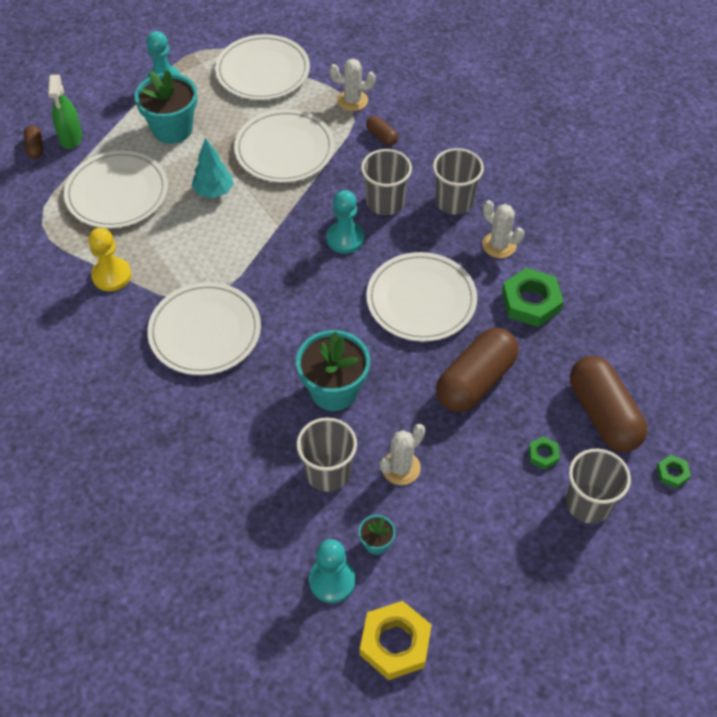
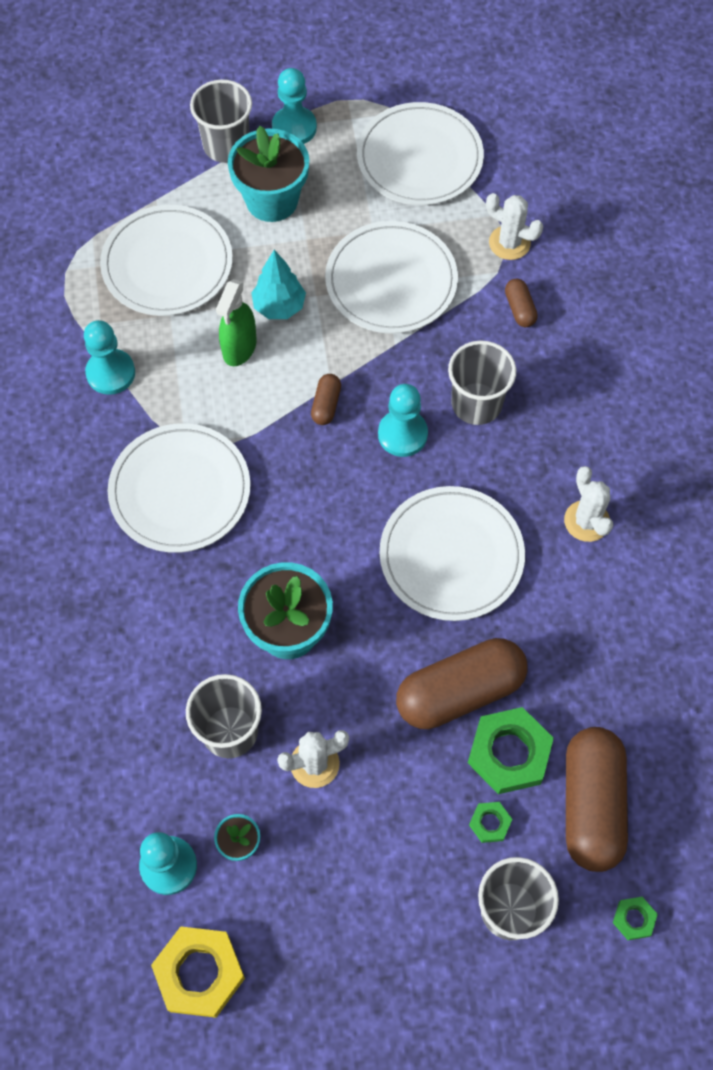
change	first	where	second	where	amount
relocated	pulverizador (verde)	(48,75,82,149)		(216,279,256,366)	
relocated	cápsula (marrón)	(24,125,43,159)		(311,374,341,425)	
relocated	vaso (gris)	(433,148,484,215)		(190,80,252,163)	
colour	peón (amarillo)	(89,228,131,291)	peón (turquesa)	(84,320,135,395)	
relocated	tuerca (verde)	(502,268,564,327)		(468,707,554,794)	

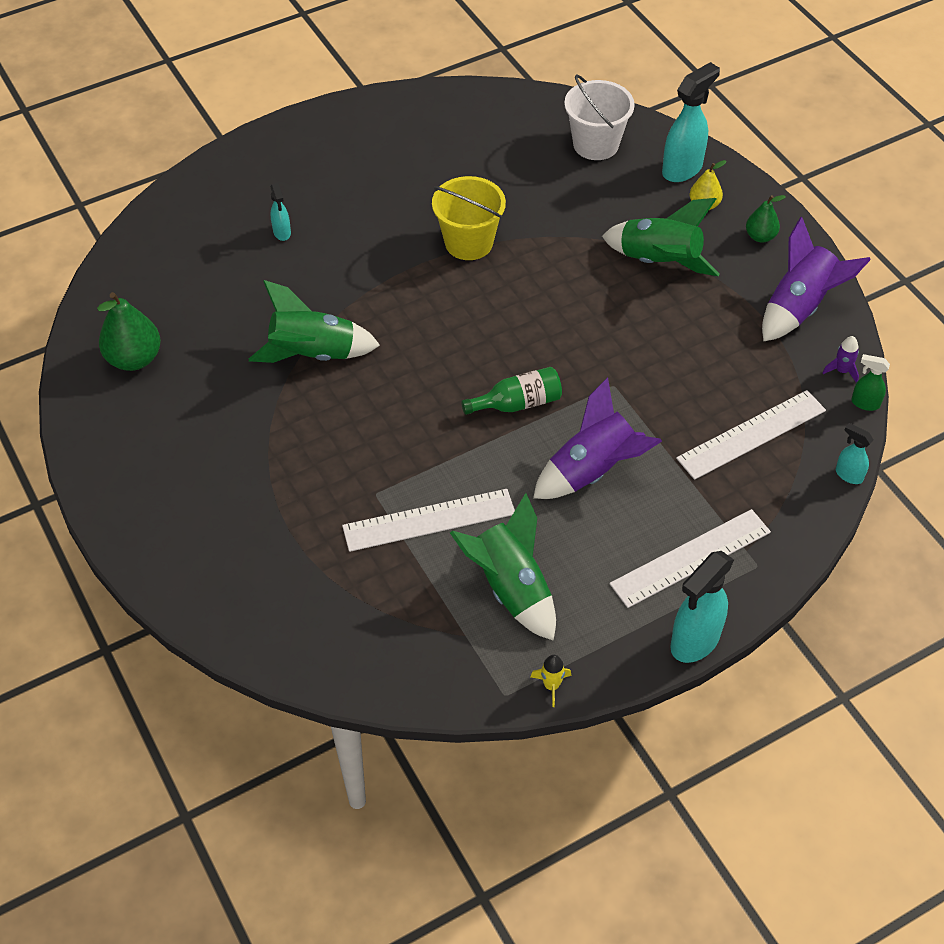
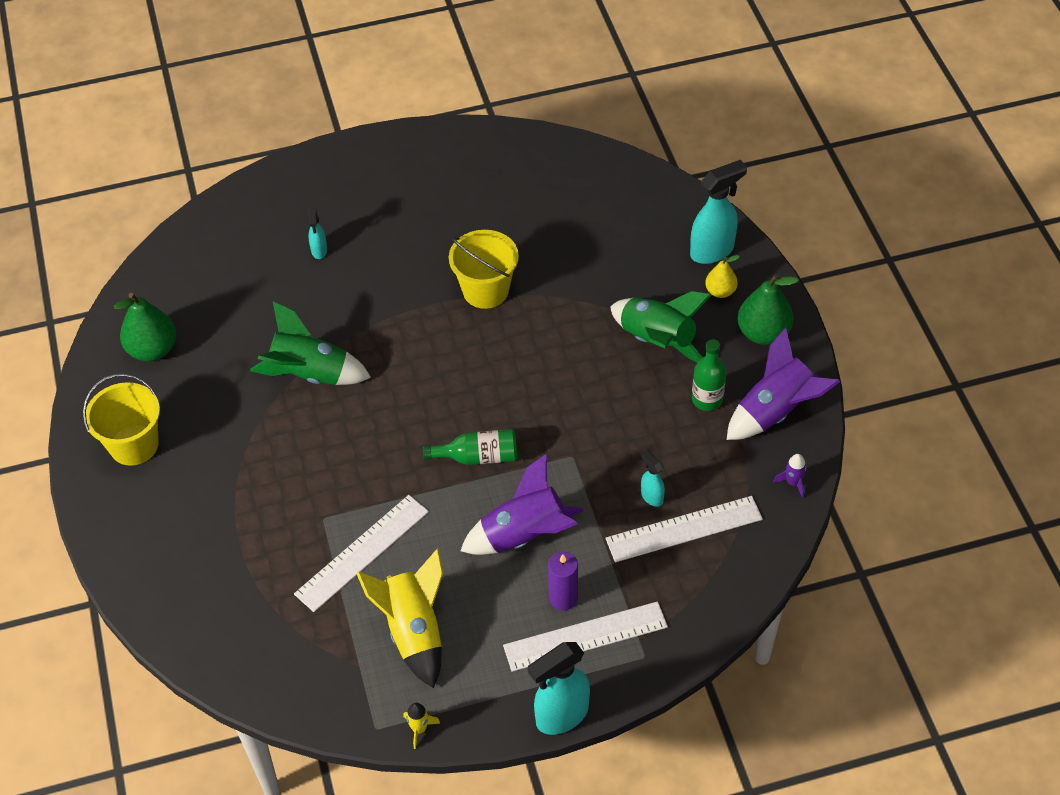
change	first	where	second	where	amount
missing	balde (blanco)	(564,74,635,160)			
size	pera (verde)	(746,195,786,243)		(738,274,799,345)	x1.69
missing	pulverizador (verde)	(851,354,890,411)			
relocated	pulverizador (turquesa)	(836,423,873,484)		(641,450,665,507)	
spun	regla (blanco)	(342,489,515,552)		(294,495,429,612)	45 degrees counterclockwise
colour	cohete (verde)	(450,493,556,641)	cohete (amarillo)	(356,549,443,688)	
appeared			botella (verde)	(692,339,726,411)	
appeared			balde (amarillo)	(83,374,160,466)	
appeared			vela (morado)	(548,552,578,611)	

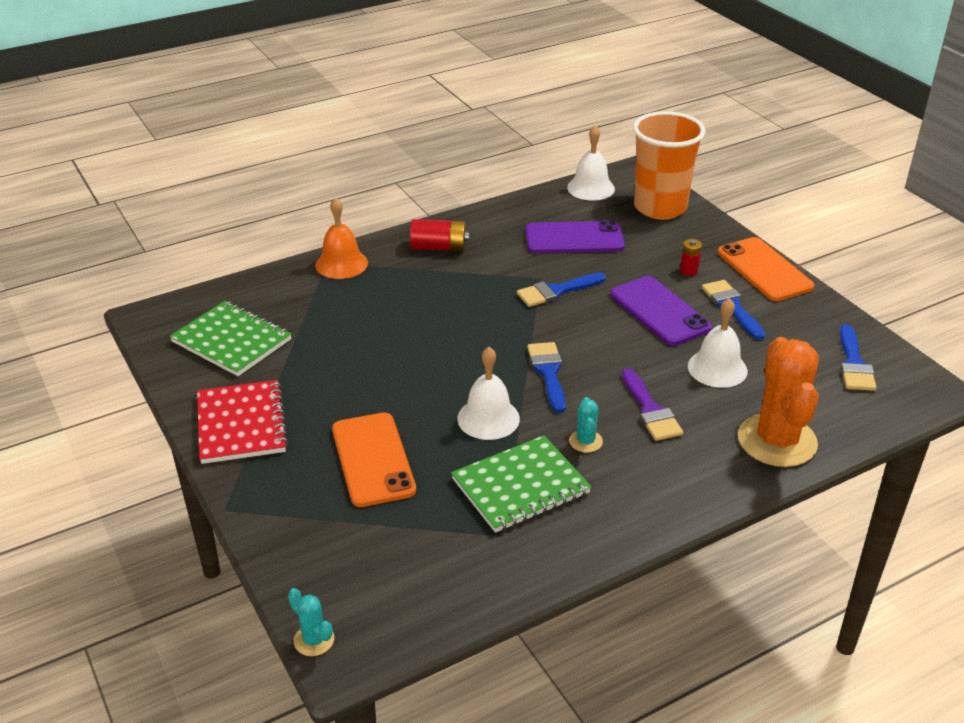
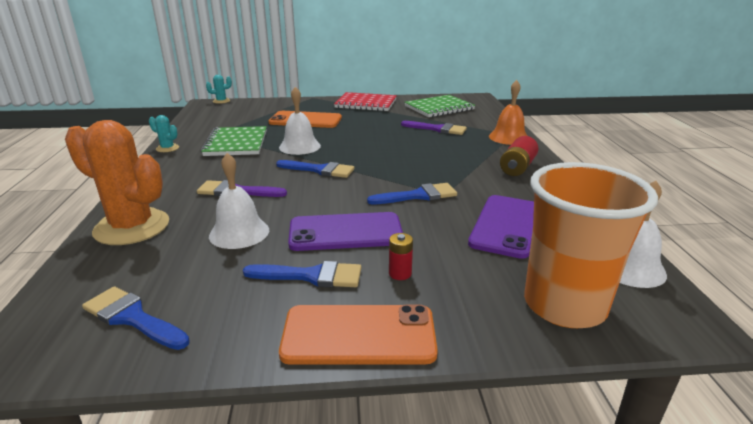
change	first	where	second	where	amount
spun	pincel (azul)	(517,272,606,307)		(367,183,457,204)	75 degrees clockwise
relocated	cactus (turquesa)	(569,397,603,453)		(149,115,179,152)	
appeared			pincel (morado)	(401,121,467,135)	

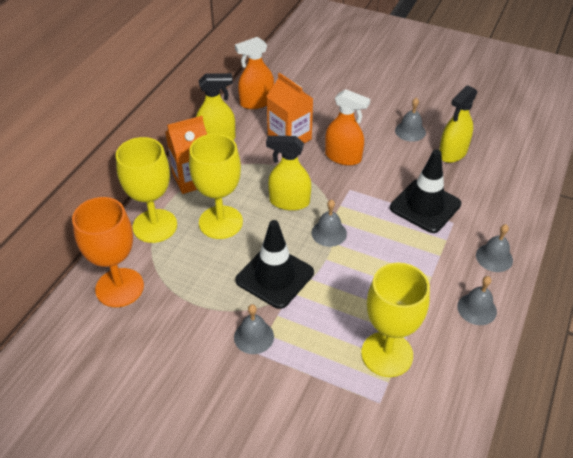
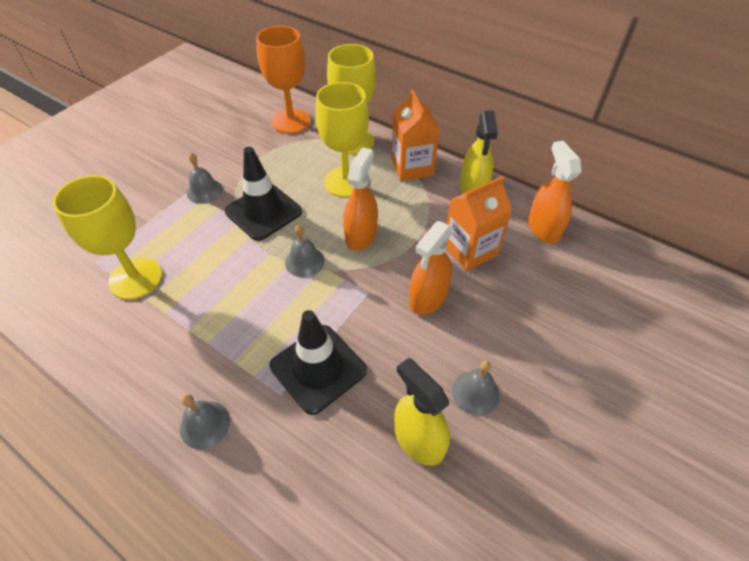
change	first	where	second	where	amount
colour	pulverizador (amarillo)	(266,136,311,211)	pulverizador (naranja)	(343,147,378,251)	
missing	campana (gris)	(457,276,497,325)			

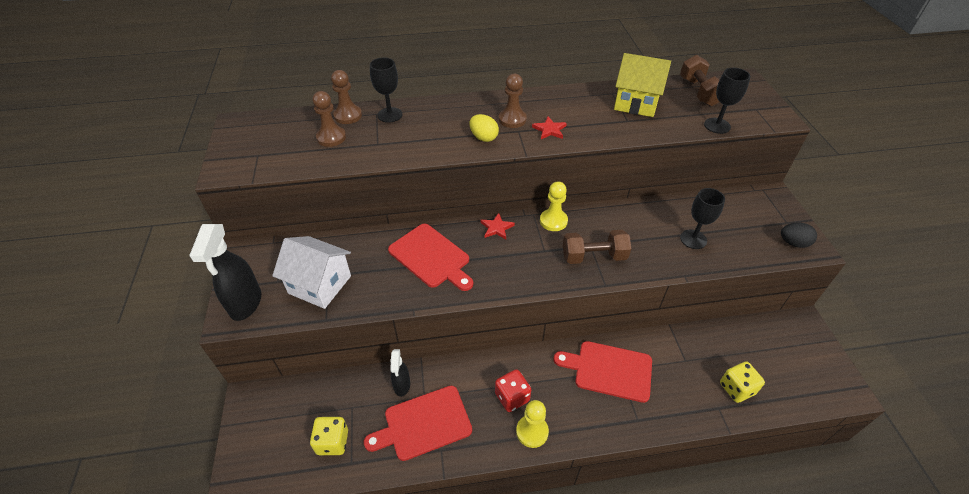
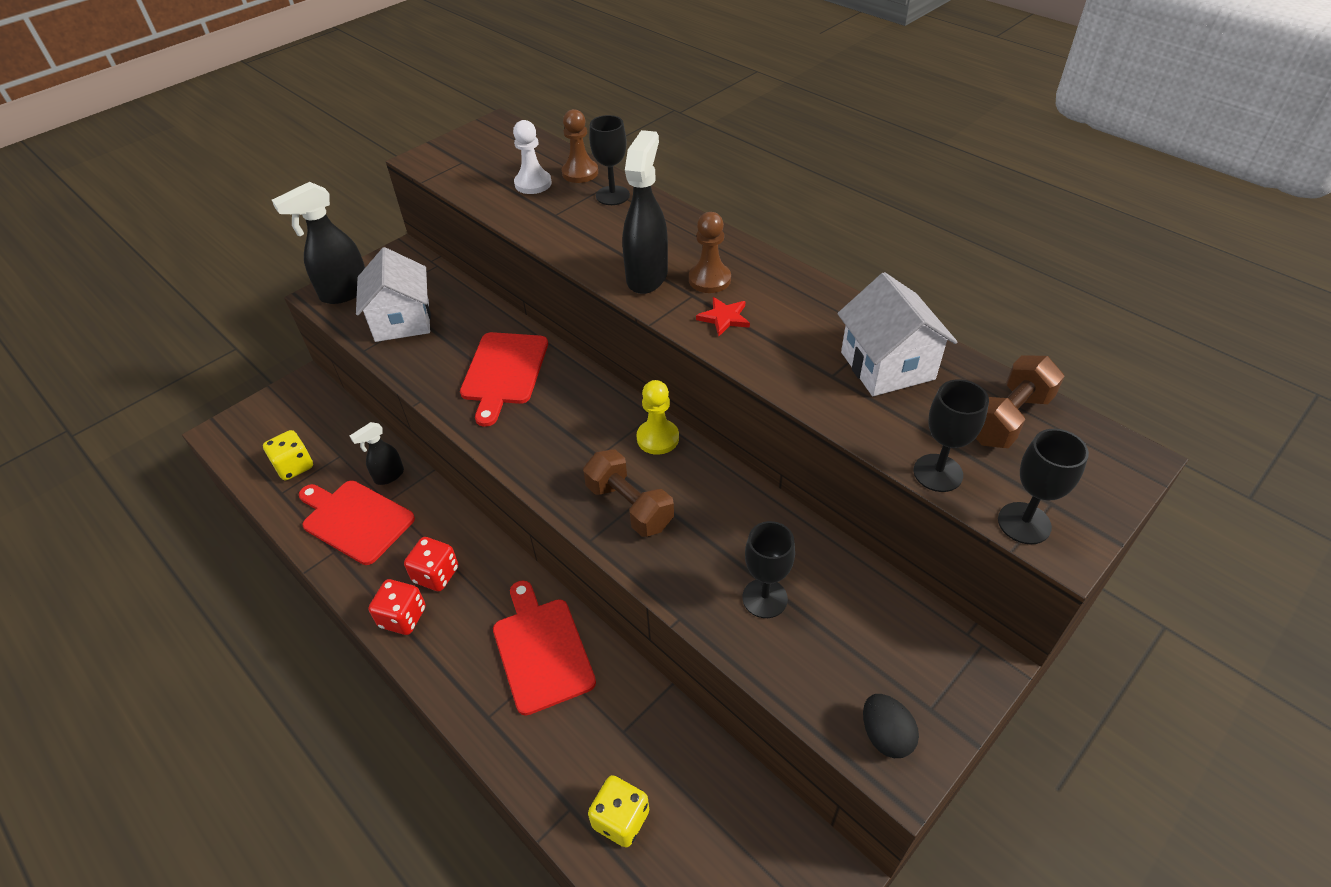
change	first	where	second	where	amount
colour	casa (amarillo)	(614,53,671,117)	casa (blanco)	(837,272,957,396)	
colour	peón (marrón)	(313,91,346,147)	peón (blanco)	(513,120,552,194)	
exchanged	huevo (amarillo)	(469,114,499,142)	pulverizador (negro)	(622,130,668,294)	
missing	estrella (rojo)	(481,213,515,239)			
exchanged	peón (amarillo)	(516,400,549,448)	dado (rojo)	(368,579,426,635)	
appeared			copa (negro)	(998,429,1089,544)	

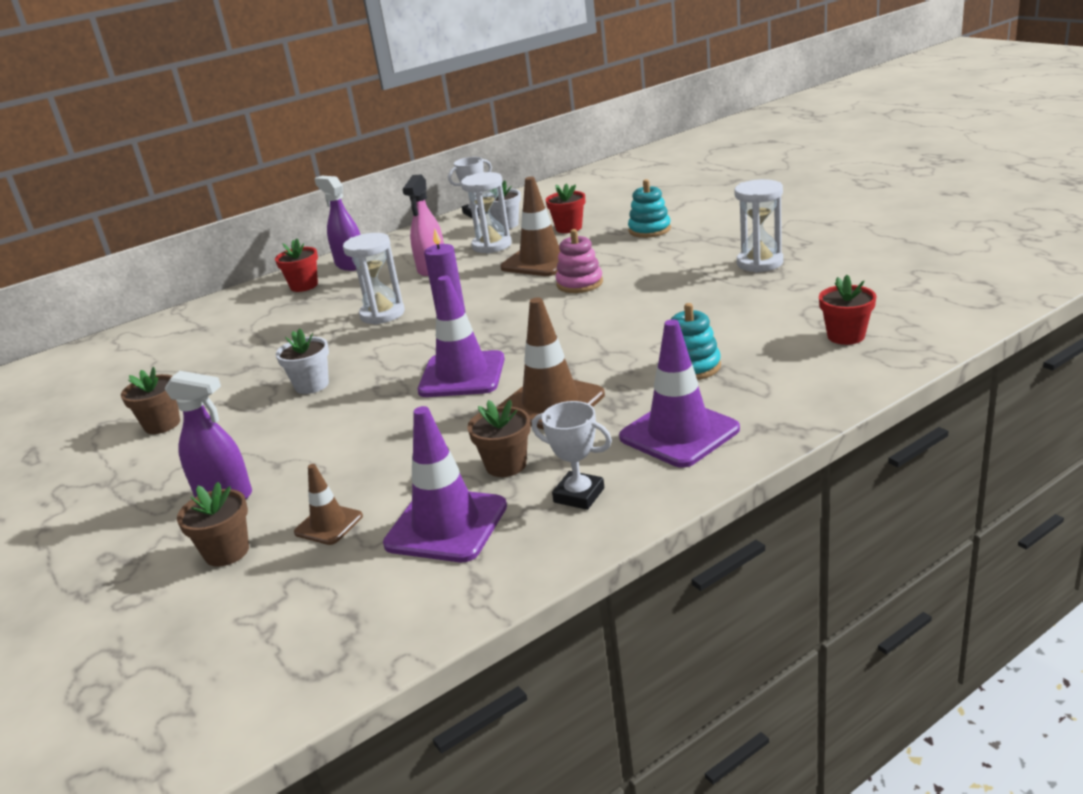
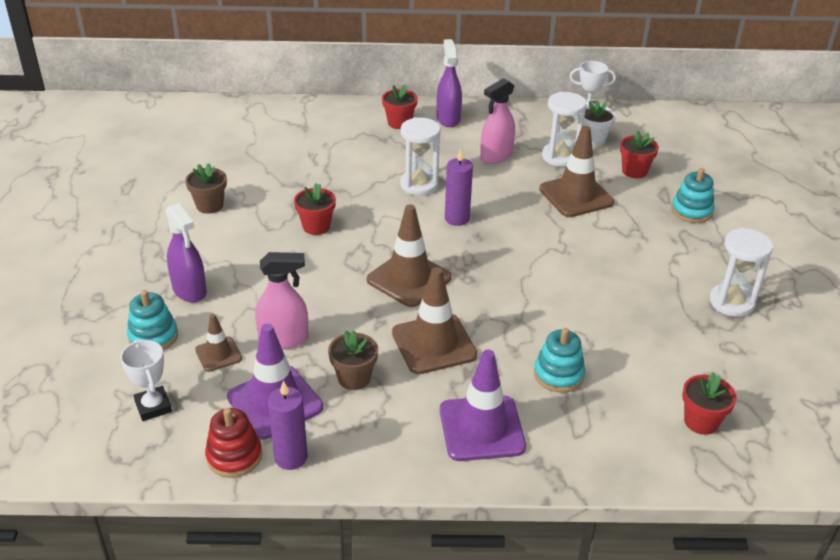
change	first	where	second	where	amount
missing	juguete apilable (rosa)	(556,229,603,293)			
colour	cono de tráfico (morado)	(418,276,505,397)	cono de tráfico (marrón)	(367,204,452,307)	
colour	maceta (blanco)	(276,328,329,394)	maceta (rojo)	(294,183,336,235)	
relocated	trofeo (blanco)	(532,401,612,510)		(120,340,172,421)	
exchanged	maceta (marrón)	(177,482,249,567)	juguete apilable (turquesa)	(127,290,178,350)	
appeared			pulverizador (rosa)	(255,252,309,349)	
appeared			vela (morado)	(268,381,308,470)	
appeared			juguete apilable (rojo)	(205,408,262,478)	

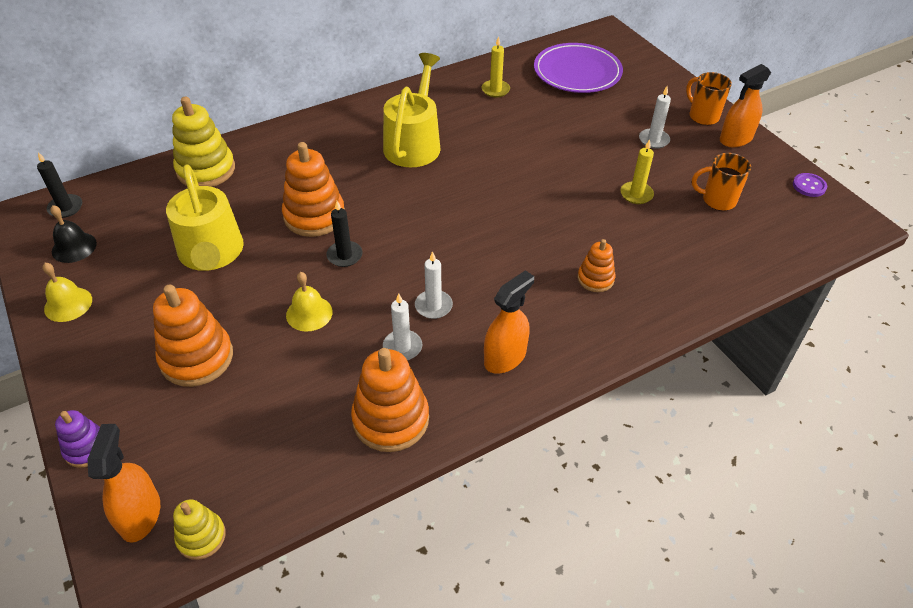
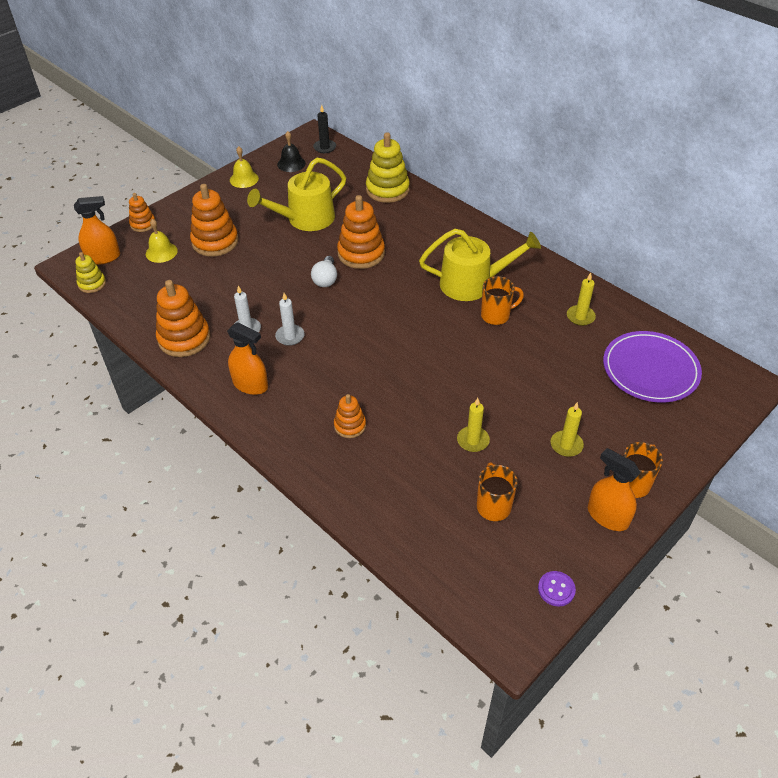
change	first	where	second	where	amount
colour	vela (blanco)	(639,86,671,149)	vela (amarillo)	(551,402,584,457)	
exchanged	vela (negro)	(326,201,362,267)	bombilla (blanco)	(311,256,337,287)	
relocated	campana (amarillo)	(286,272,332,331)		(146,219,178,263)	
colour	juguete apilable (morado)	(55,410,100,468)	juguete apilable (naranja)	(129,193,155,232)	
appeared			taza (naranja)	(481,276,524,325)	

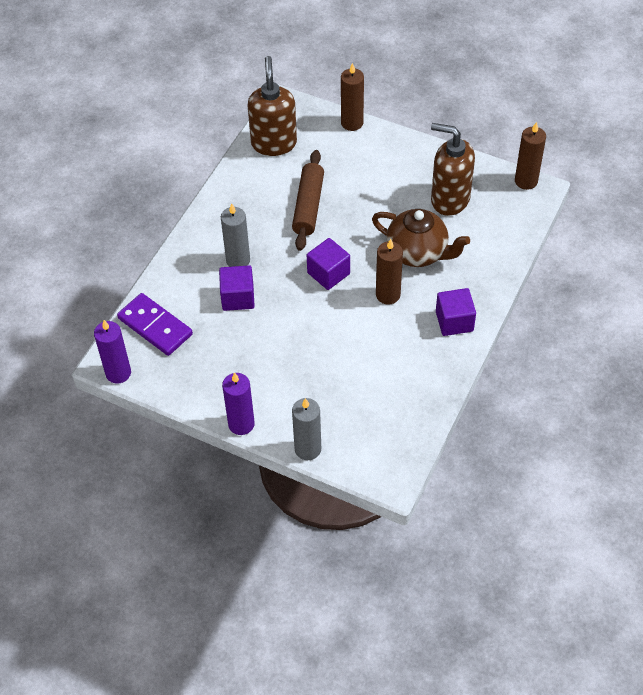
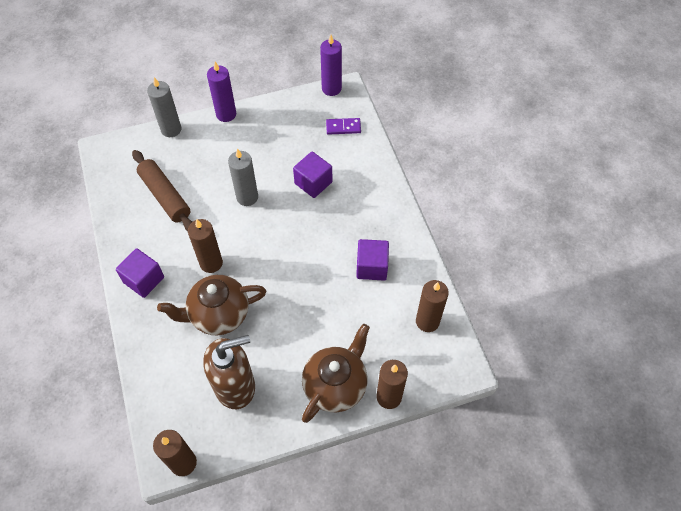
change	first	where	second	where	amount
exchanged	dispensador de jabón (marrón)	(248,56,297,156)	vela (marrón)	(416,280,449,332)	
relocated	rodillo (marrón)	(292,150,324,251)		(132,150,192,231)	
relocated	vela (gris)	(221,204,250,267)		(228,149,258,206)	
relocated	cubo (morado)	(307,238,350,290)		(356,239,389,281)	
size	ficha de dominó (morado)	(117,293,193,356)		(326,118,361,135)	x0.57
appeared			tetera (marrón)	(302,324,370,423)	

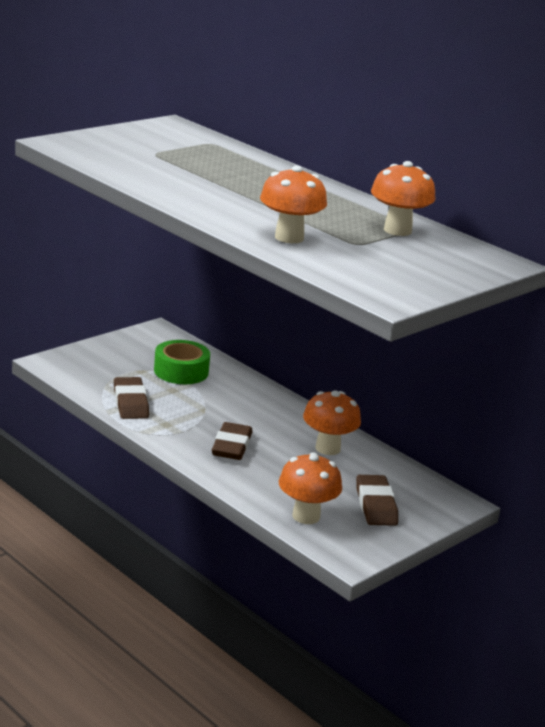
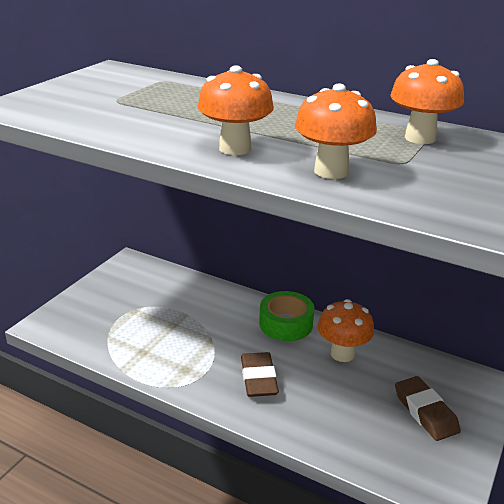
change	first	where	second	where	amount
relocated	cinta adhesiva (verde)	(154,340,210,384)		(259,291,314,341)	
missing	goma de borrar (marrón)	(114,377,149,419)			
relocated	seta (naranja)	(279,452,342,524)		(198,65,274,155)	

